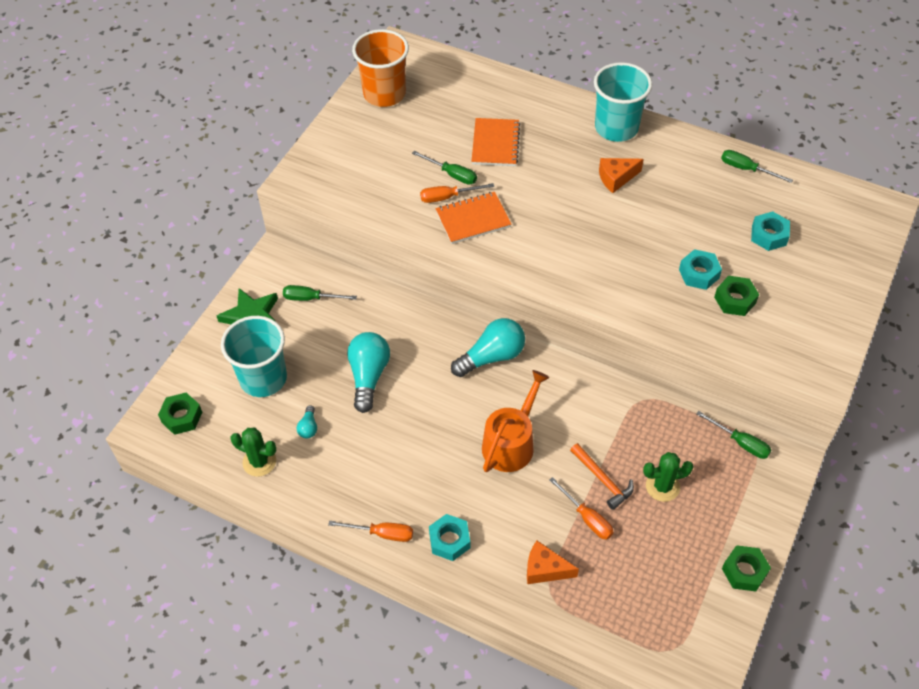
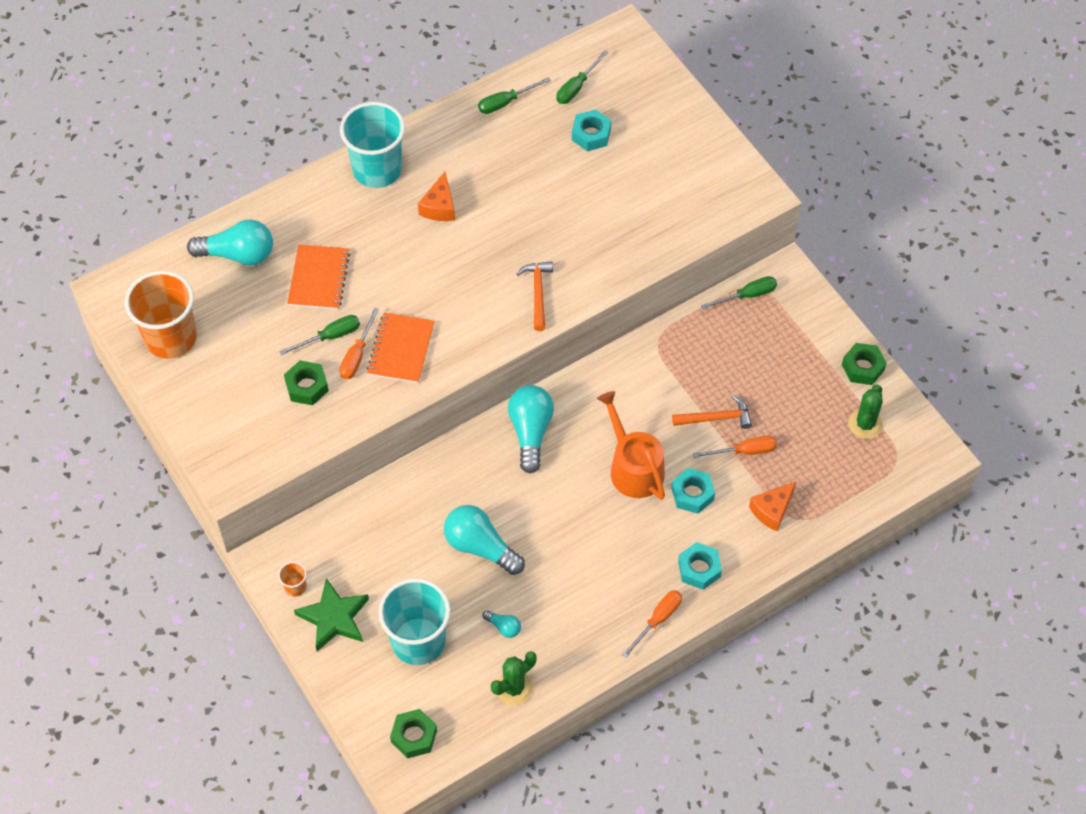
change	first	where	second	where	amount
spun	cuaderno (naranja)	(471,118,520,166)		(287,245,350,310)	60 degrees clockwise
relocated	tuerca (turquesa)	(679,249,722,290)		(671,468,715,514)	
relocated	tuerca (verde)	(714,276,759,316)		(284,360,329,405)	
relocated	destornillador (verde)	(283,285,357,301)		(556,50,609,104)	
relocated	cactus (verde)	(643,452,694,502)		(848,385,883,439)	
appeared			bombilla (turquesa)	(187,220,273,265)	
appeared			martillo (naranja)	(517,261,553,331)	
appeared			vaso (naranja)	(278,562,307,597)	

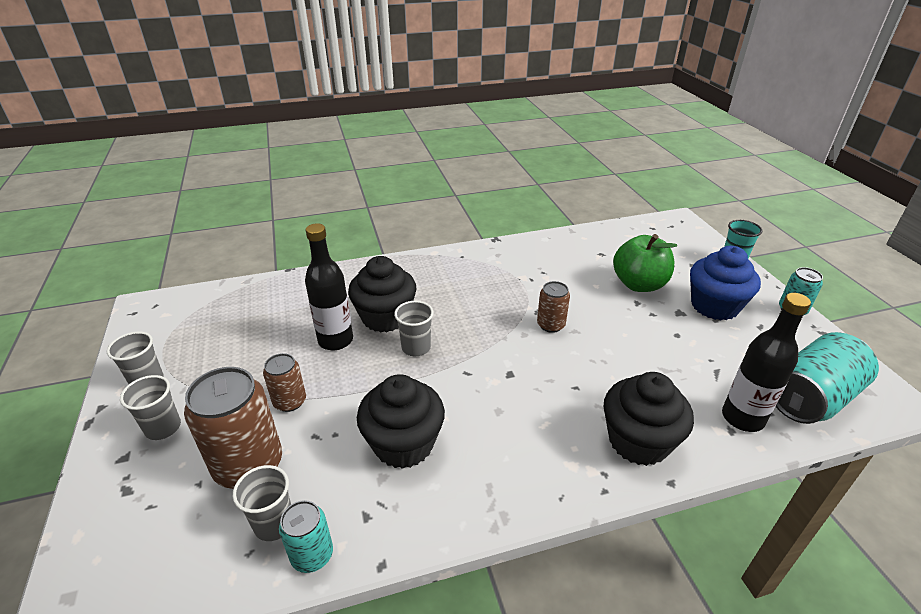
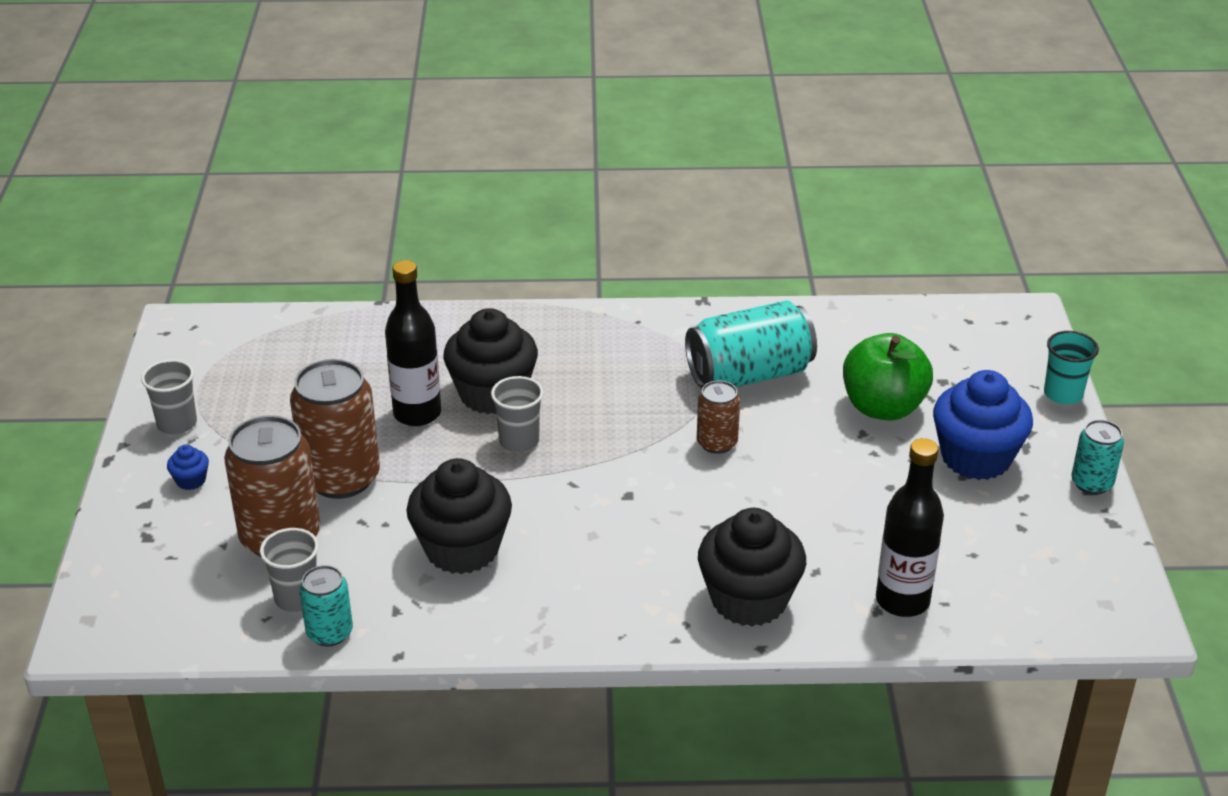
change	first	where	second	where	amount
relocated	lata (turquesa)	(776,332,879,424)		(685,300,817,388)	
size	lata (marrón)	(263,353,306,412)		(290,359,380,499)	x1.85
exchanged	vaso (gris)	(120,375,181,440)	magdalena (azul)	(167,445,209,490)	

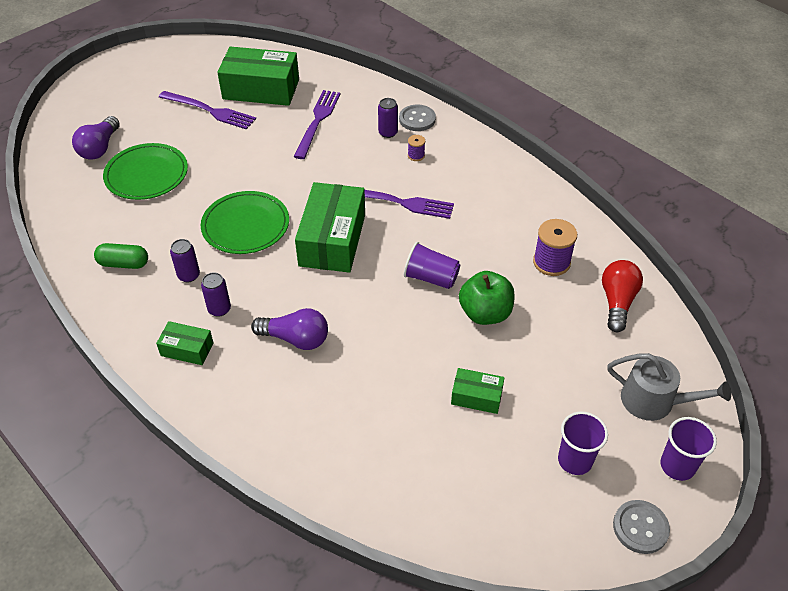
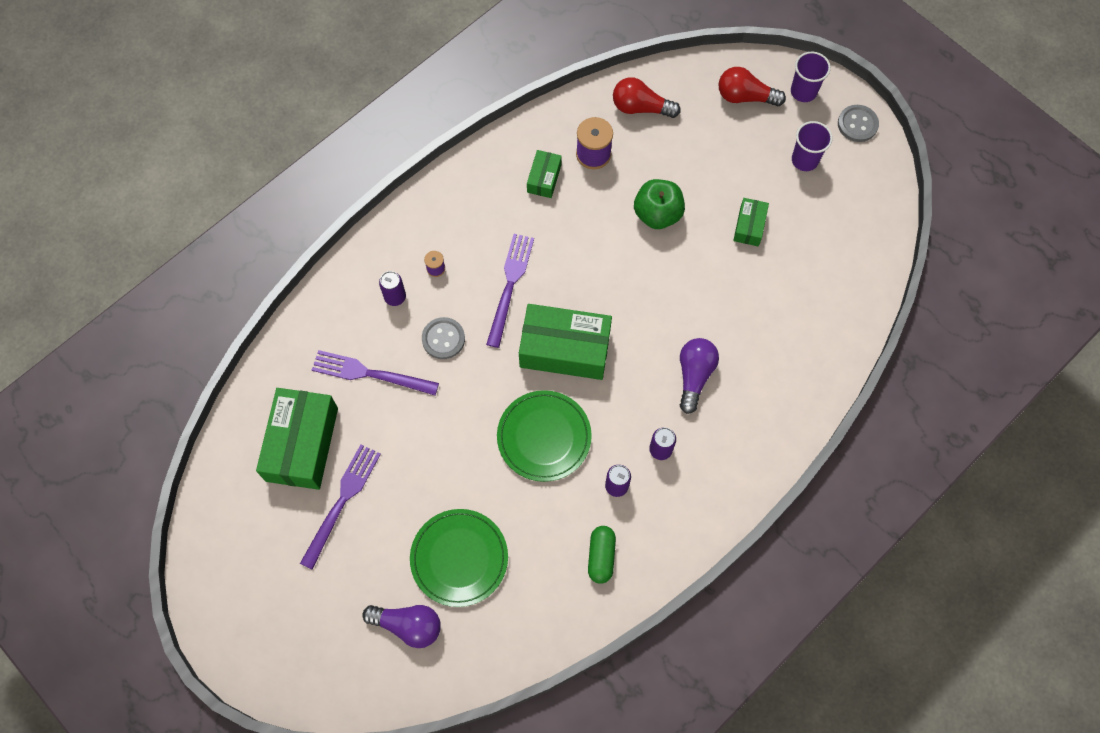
change	first	where	second	where	amount
relocated	botón (gris)	(399,105,436,131)		(422,317,465,359)	
missing	vaso (morado)	(404,242,460,289)			
relocated	caja (verde)	(156,321,213,365)		(527,150,562,198)	
exchanged	regadera (gris)	(607,353,731,421)	bombilla (rojo)	(719,67,786,106)	

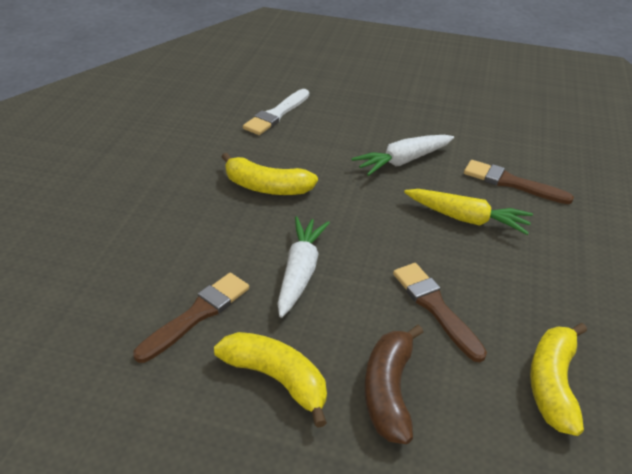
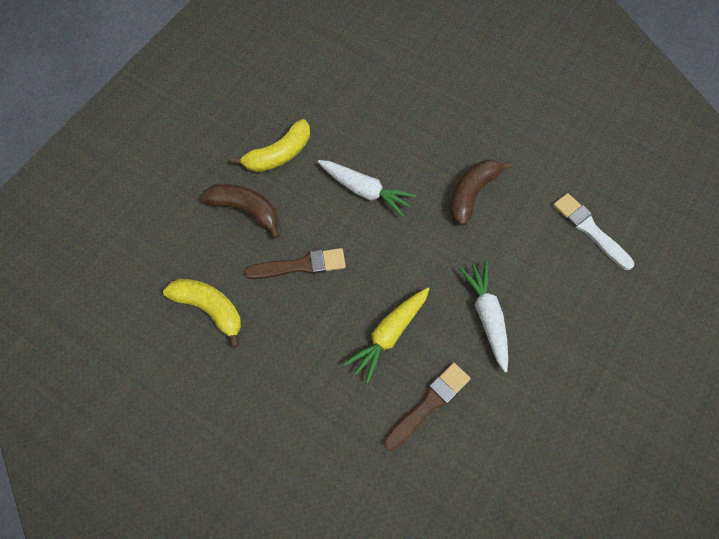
change	first	where	second	where	amount
colour	plátano (amarillo)	(222,153,318,195)	plátano (marrón)	(450,159,513,226)	
missing	pincel (marrón)	(133,273,249,363)			

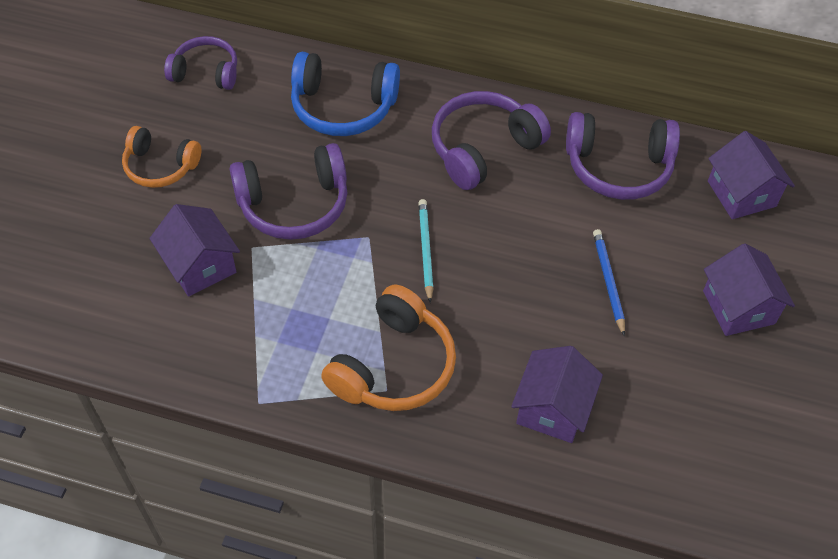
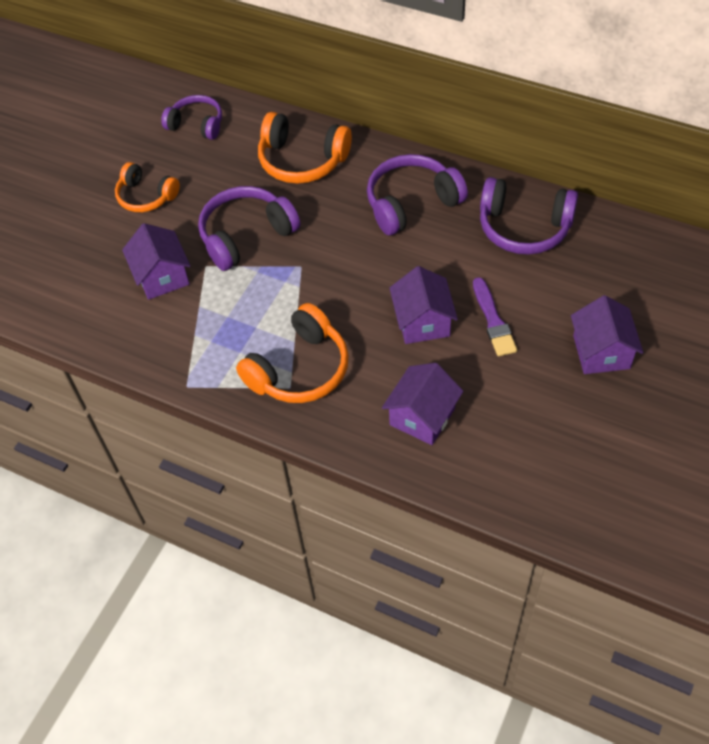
change	first	where	second	where	amount
colour	auriculares (azul)	(291,52,400,136)	auriculares (naranja)	(258,112,352,184)	
relocated	casa (morado)	(708,131,795,219)		(389,266,458,344)	
spun	auriculares (morado)	(230,143,347,240)		(198,186,300,271)	150 degrees clockwise
missing	lápiz (turquesa)	(418,199,434,303)			
exchanged	lápiz (azul)	(593,229,625,337)	pincel (morado)	(473,277,517,356)	

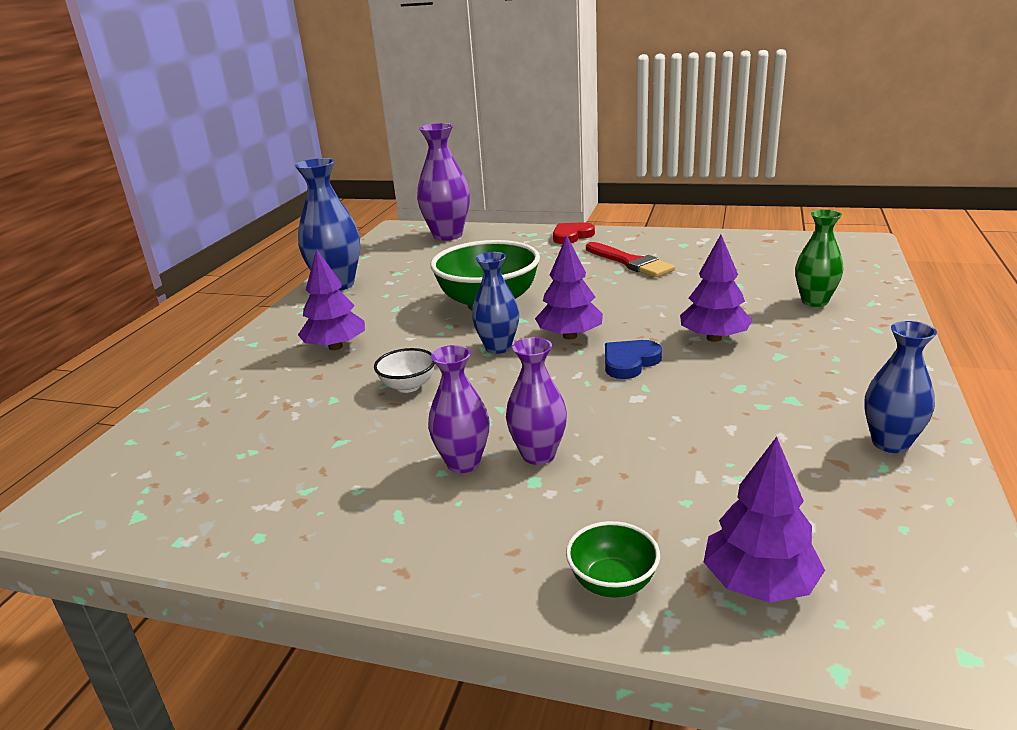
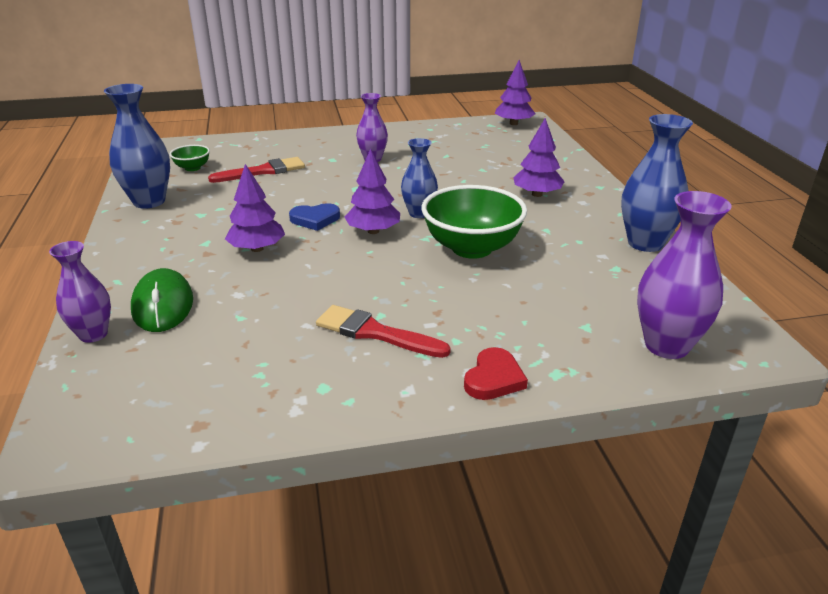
change	first	where	second	where	amount
exchanged	florero (verde)	(795,209,844,307)	ratón (verde)	(131,268,193,332)	
size	florero (azul)	(864,321,937,453)		(104,84,170,209)	x1.57
relocated	florero (morado)	(506,337,567,465)		(49,241,111,343)	
spun	corazón (azul)	(605,340,662,379)		(289,203,340,231)	60 degrees clockwise
missing	cuenco (blanco)	(374,348,435,393)			
relocated	árbol (morado)	(704,437,825,603)		(495,60,535,125)	
relocated	cuenco (verde)	(566,521,660,598)		(169,145,210,171)	
appeared			pincel (rojo)	(208,157,305,183)	

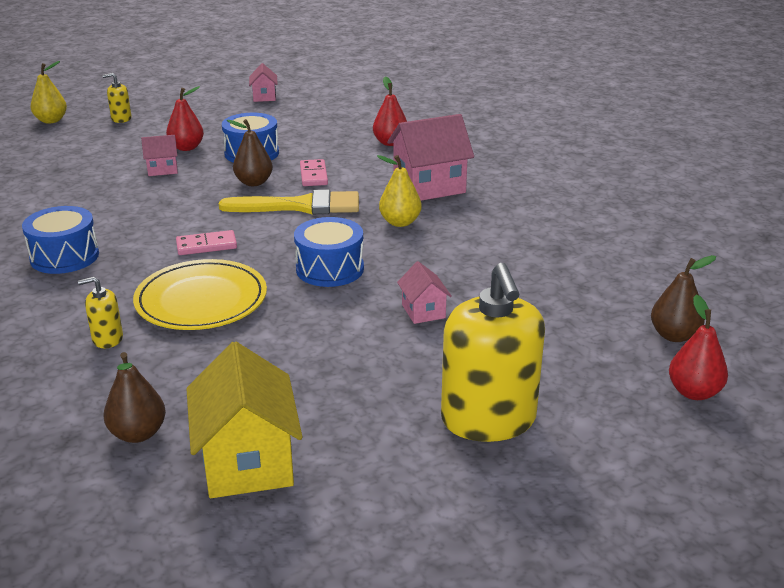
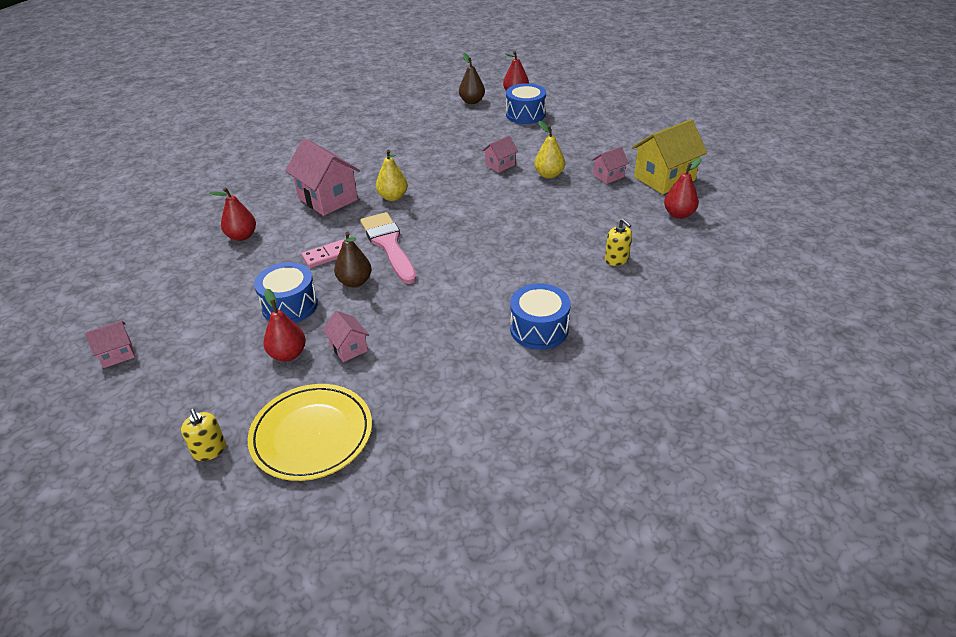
change	first	where	second	where	amount
relocated	pera (amarillo)	(30,61,67,123)		(534,121,565,179)	
colour	pincel (amarillo)	(219,190,359,215)	pincel (rosa)	(360,212,417,284)	
relocated	tambor (azul)	(294,217,364,287)		(506,83,546,124)	
missing	ficha de dominó (rosa)	(176,230,237,255)			
relocated	plato (amarillo)	(133,259,267,330)		(247,384,372,481)	
missing	dispensador de jabón (amarillo)	(441,263,545,442)			
colour	pera (marrón)	(104,352,166,443)	pera (rojo)	(664,158,702,219)	
appeared			casa (rosa)	(592,147,629,184)	

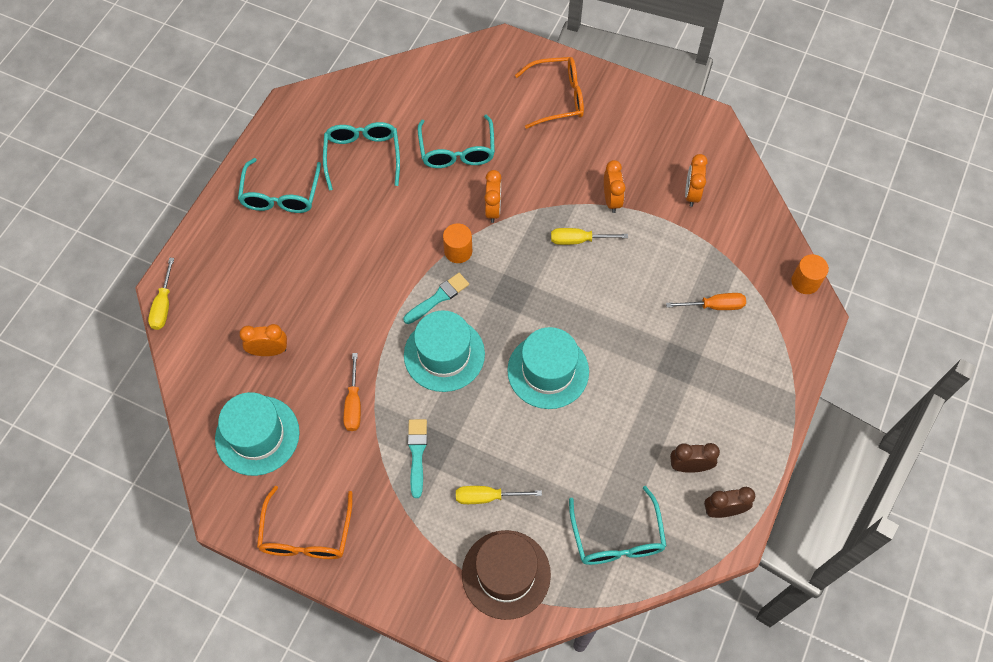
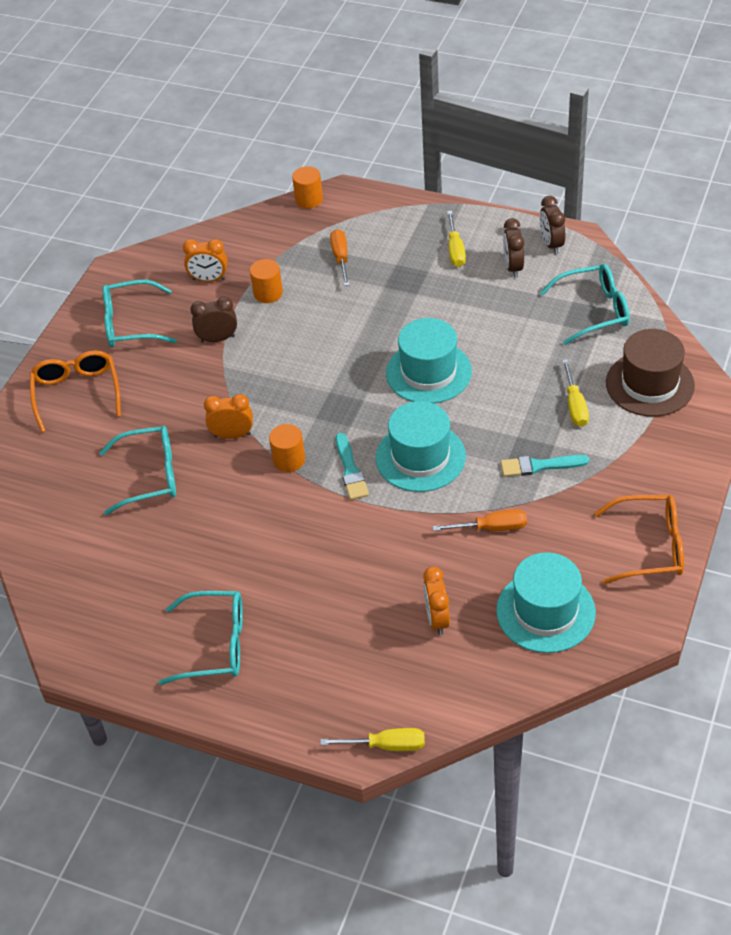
change	first	where	second	where	amount
relocated	gafas (turquesa)	(323,122,400,191)		(103,280,177,347)	
colour	despertador (naranja)	(604,160,625,213)	despertador (marrón)	(190,297,237,343)	
relocated	destornillador (amarillo)	(551,228,628,245)		(447,211,466,267)	
spun	pincel (turquesa)	(404,273,469,324)		(336,433,369,500)	150 degrees counterclockwise
appeared			cilindro (naranja)	(250,259,283,303)	

